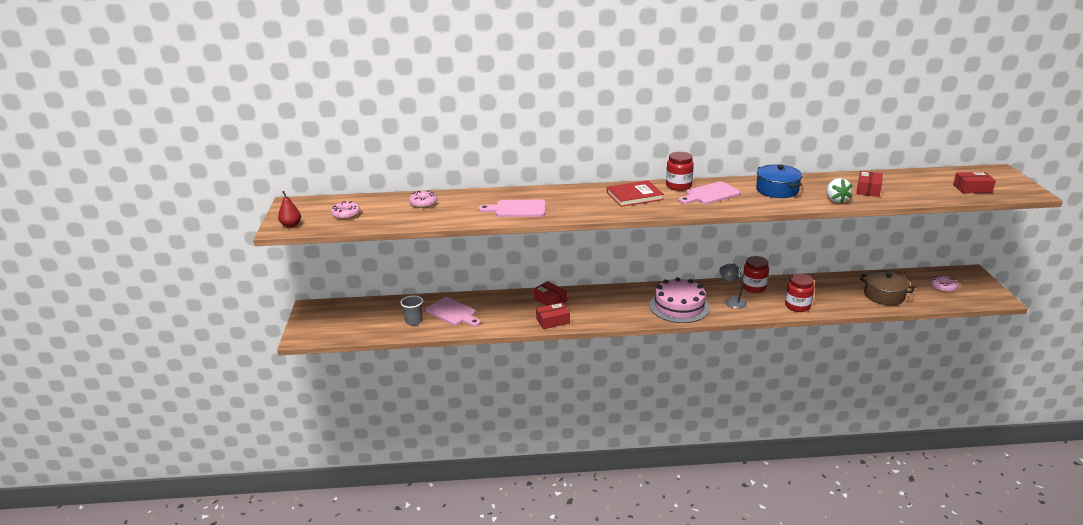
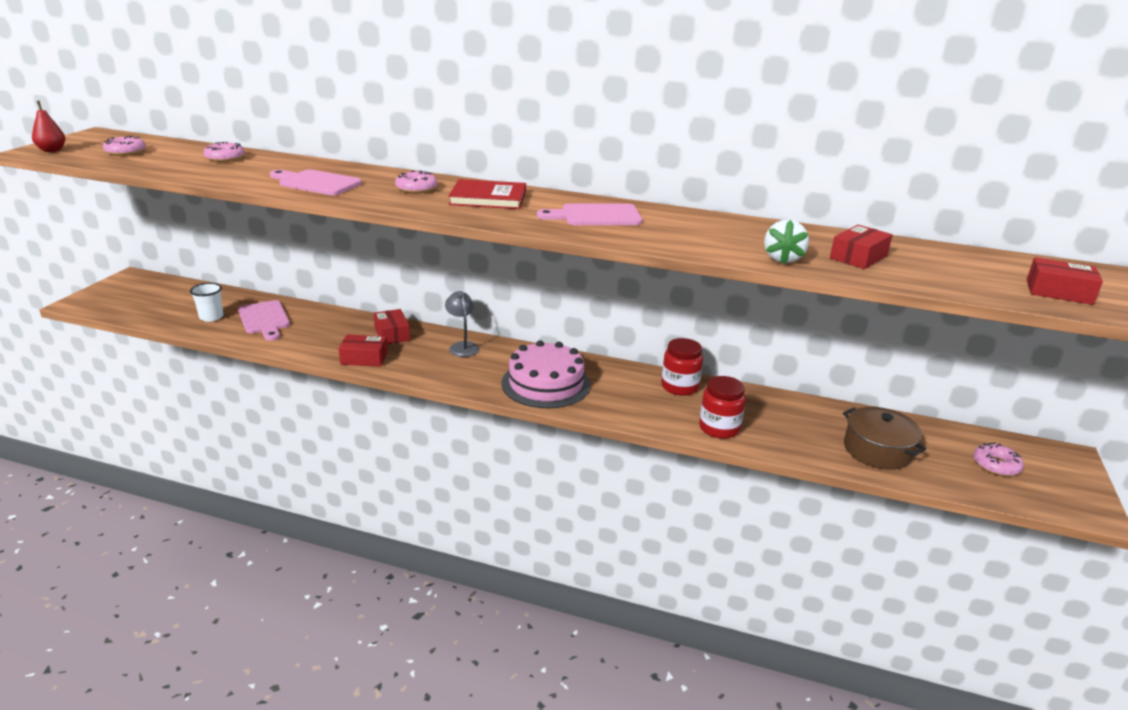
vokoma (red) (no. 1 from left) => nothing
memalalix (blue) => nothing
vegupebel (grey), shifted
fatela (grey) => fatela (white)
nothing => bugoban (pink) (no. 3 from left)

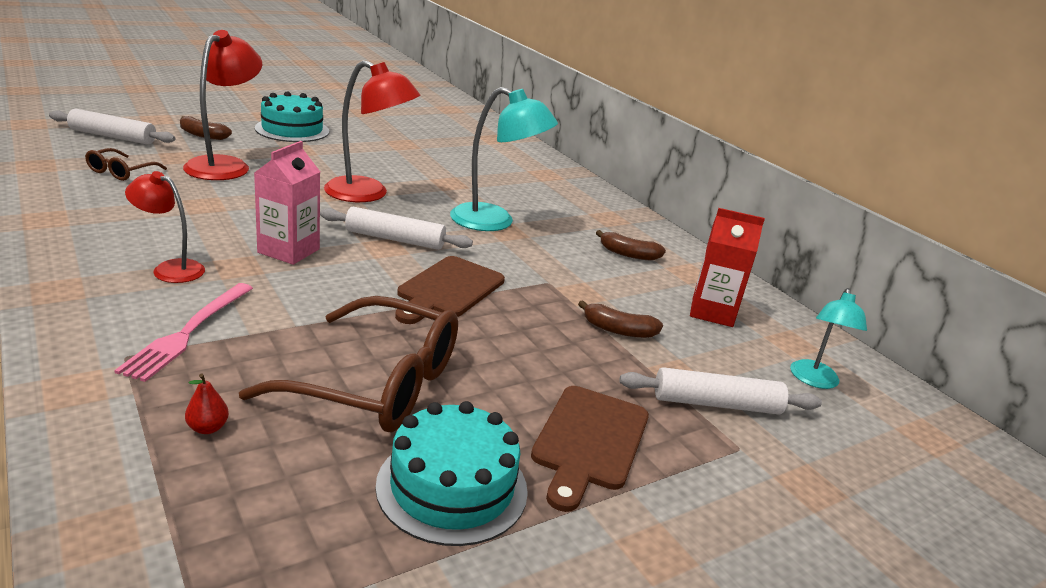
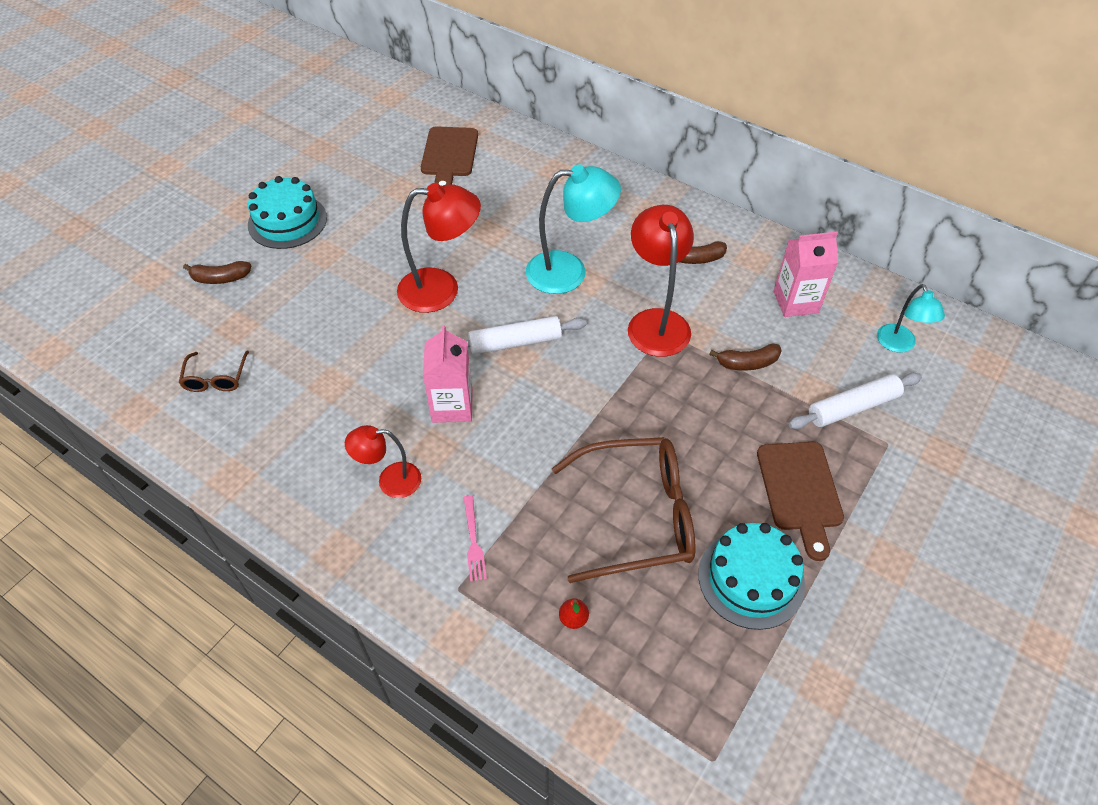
vegupebel (red) (no. 2 from left in the first image) => vegupebel (red) (no. 3 from left), shifted
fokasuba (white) (no. 1 from left) => nothing
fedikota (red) => fedikota (pink) (no. 2 from left)
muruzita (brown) (no. 1 from left), shifted
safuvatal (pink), x0.61

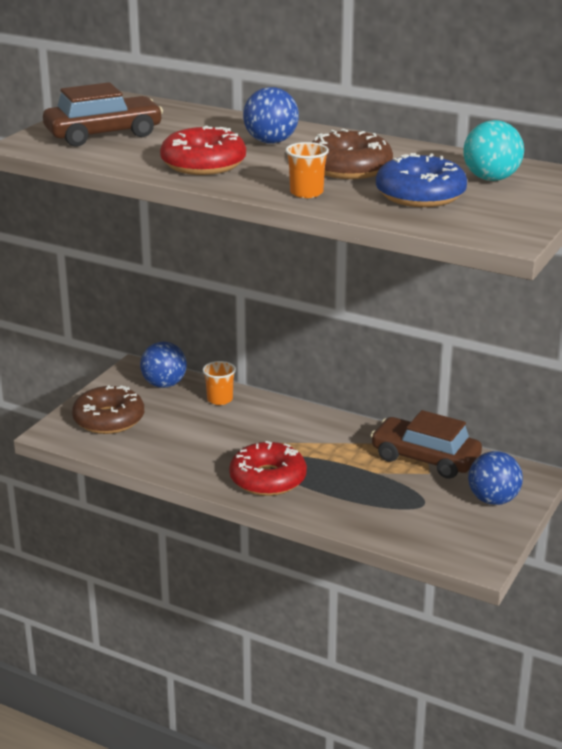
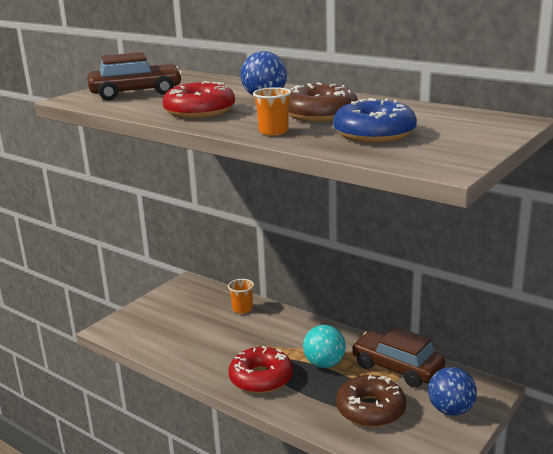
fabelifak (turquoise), shifted
fabelifak (blue) (no. 1 from left) => nothing
bugoban (brown) (no. 1 from left in the first image) => bugoban (brown) (no. 2 from left), shifted

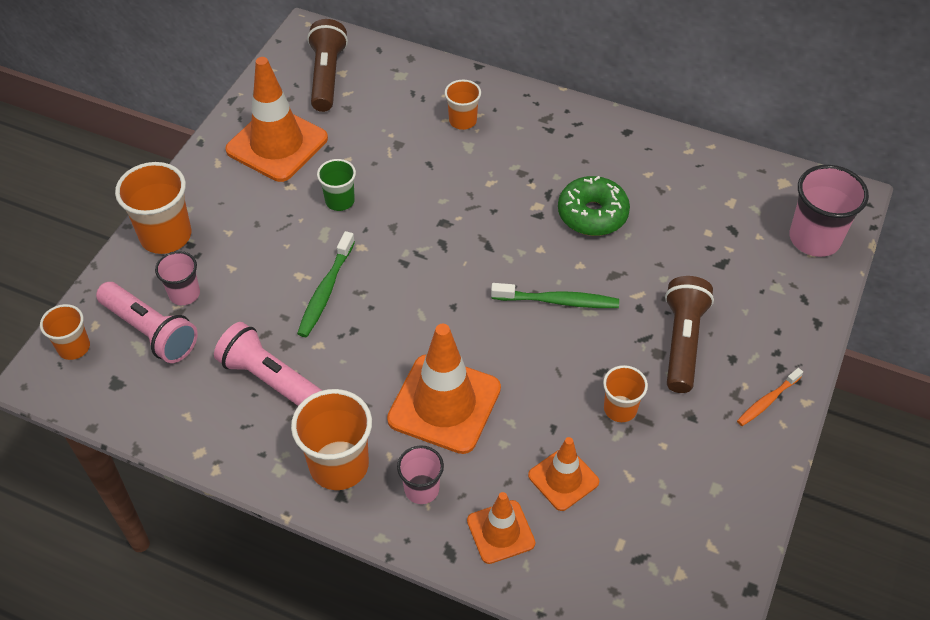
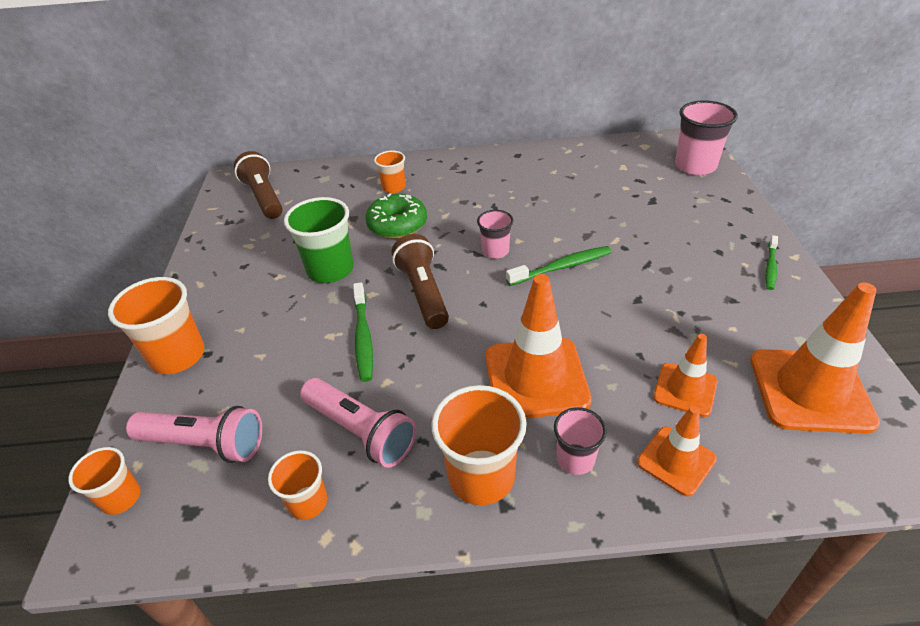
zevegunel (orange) (no. 1 from left in the first image) => zevegunel (orange) (no. 4 from left), shifted
fatela (green), x1.71
bugoban (green), shifted
fatela (pink) (no. 1 from left), shifted
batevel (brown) (no. 2 from left), shifted
batevel (pink) (no. 2 from left), 150 degrees counterclockwise
fatela (orange) (no. 5 from left in the first image) => fatela (orange) (no. 3 from left), shifted
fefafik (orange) => fefafik (green) (no. 3 from left)

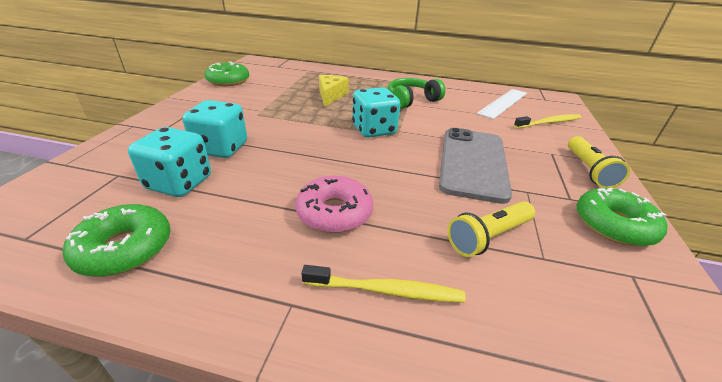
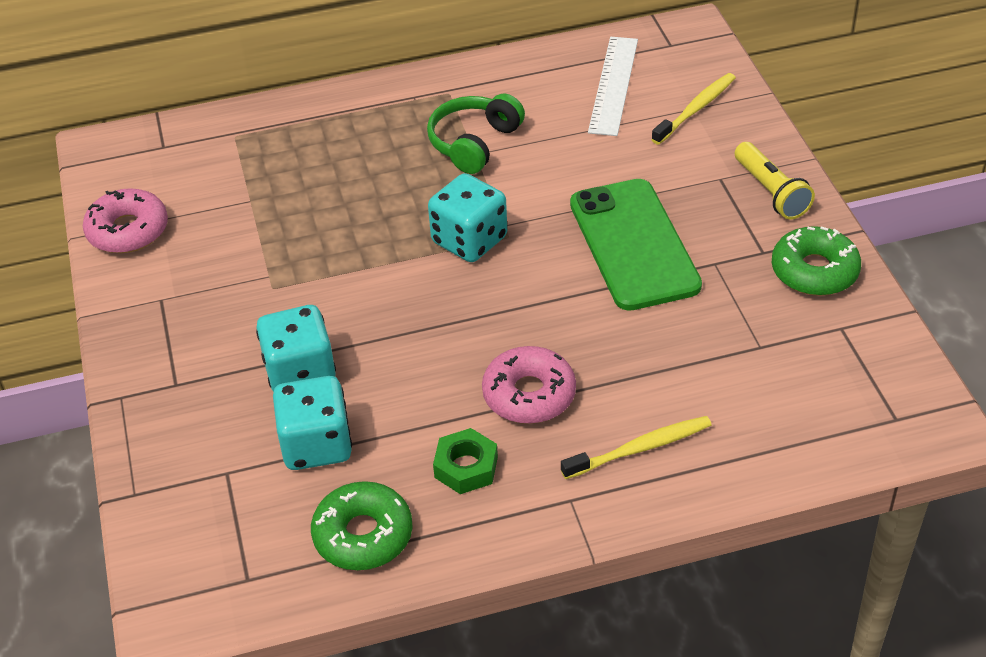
bugoban (green) (no. 2 from left) => bugoban (pink) (no. 1 from left)
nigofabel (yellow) => nothing
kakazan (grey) => kakazan (green)
batevel (yellow) (no. 1 from left) => nothing
nothing => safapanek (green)

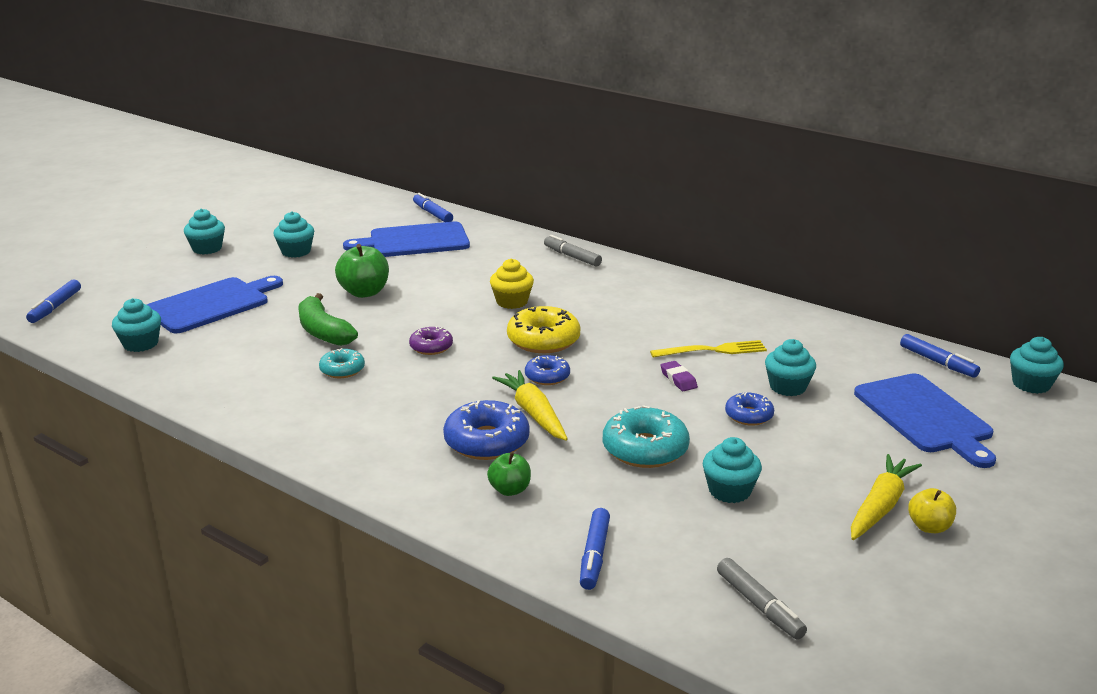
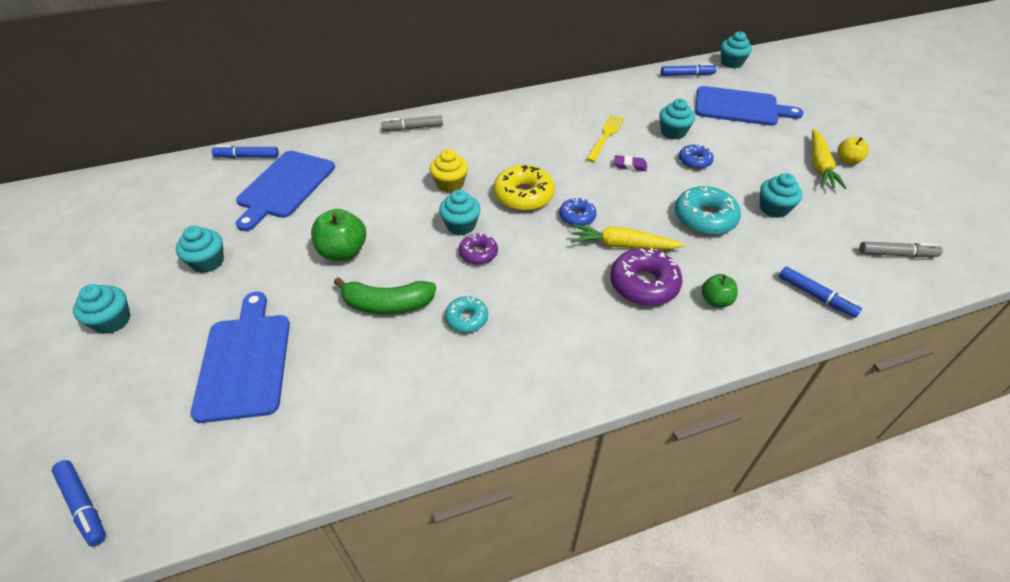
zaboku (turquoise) (no. 1 from left in the first image) => zaboku (turquoise) (no. 3 from left), shifted
bugoban (blue) (no. 1 from left) => bugoban (purple) (no. 2 from left)
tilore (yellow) (no. 2 from left), 150 degrees counterclockwise

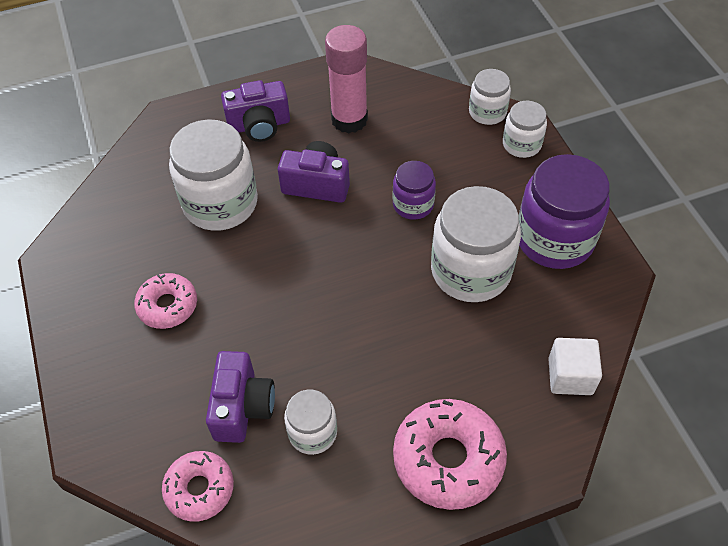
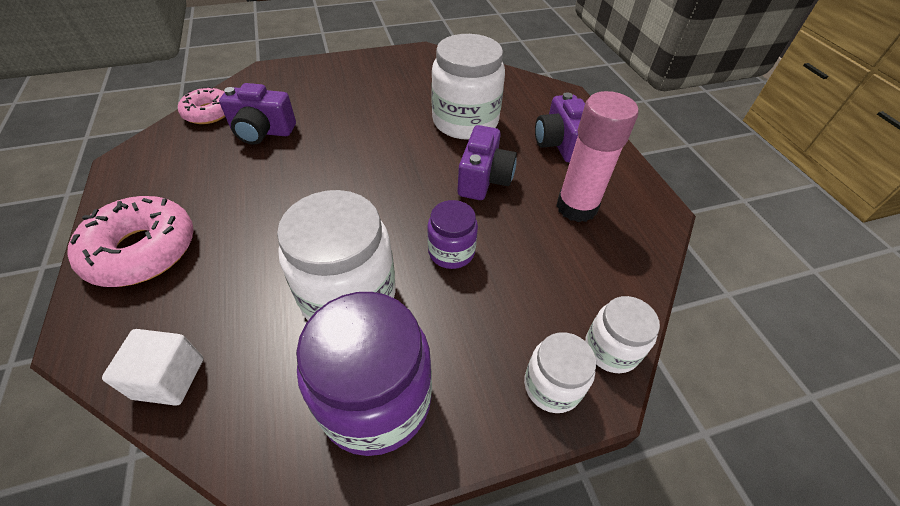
bugoban (pink) (no. 1 from left) => nothing
vokoma (white) (no. 2 from left) => nothing

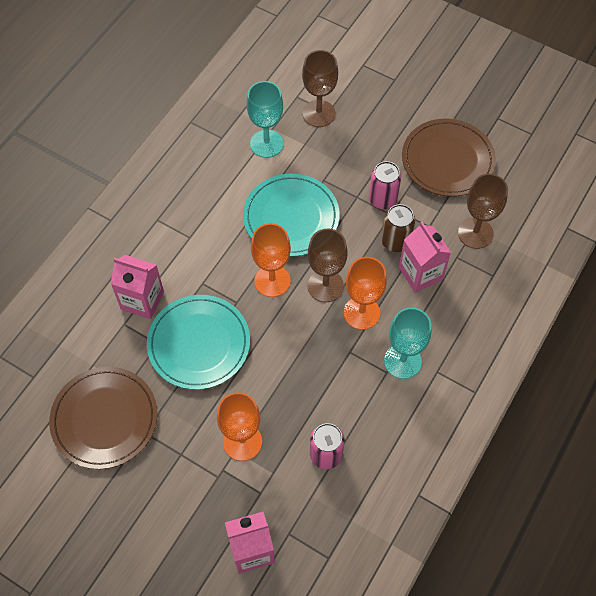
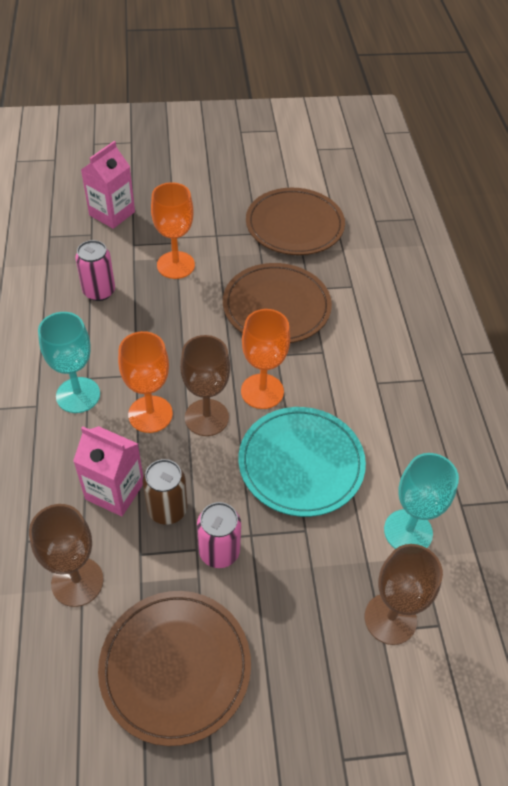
fedikota (pink) (no. 1 from left) => nothing
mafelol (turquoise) (no. 1 from left) => mafelol (brown) (no. 2 from left)

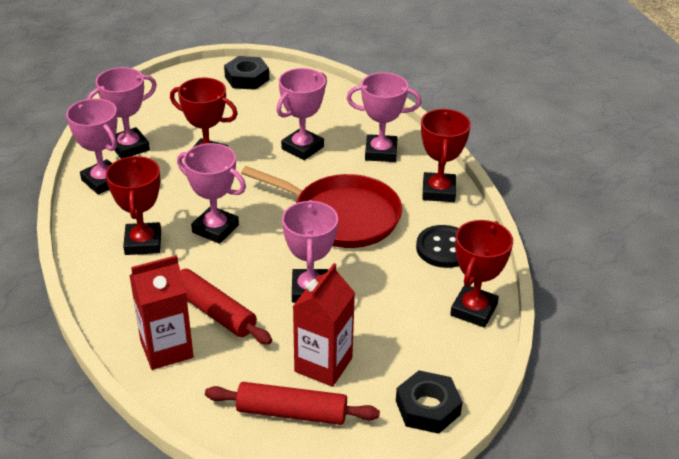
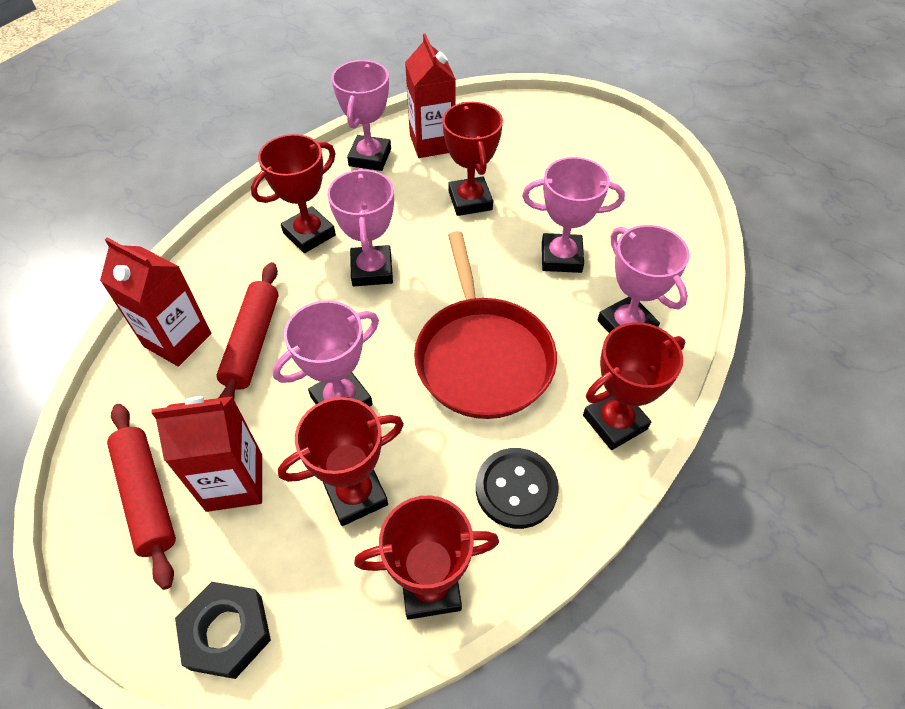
safapanek (black) (no. 1 from left) => nothing
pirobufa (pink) (no. 2 from left) => fedikota (red) (no. 3 from left)
nothing => pirobufa (red) (no. 2 from left)

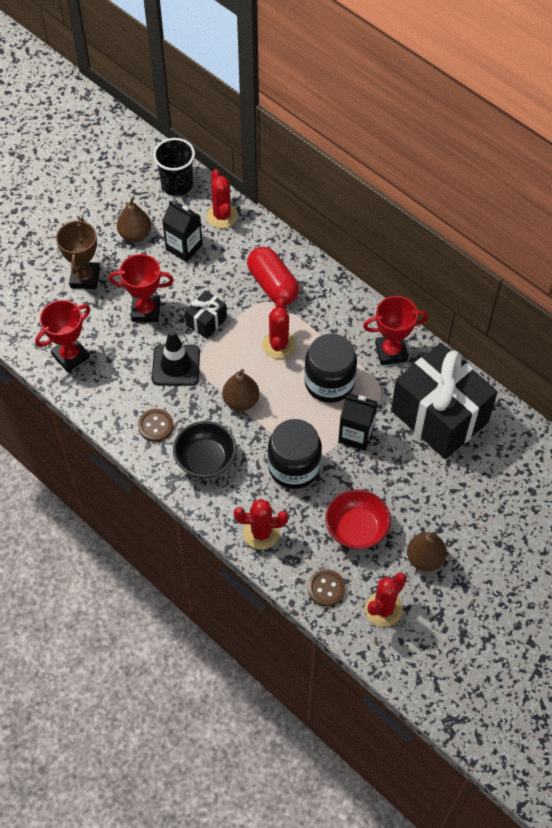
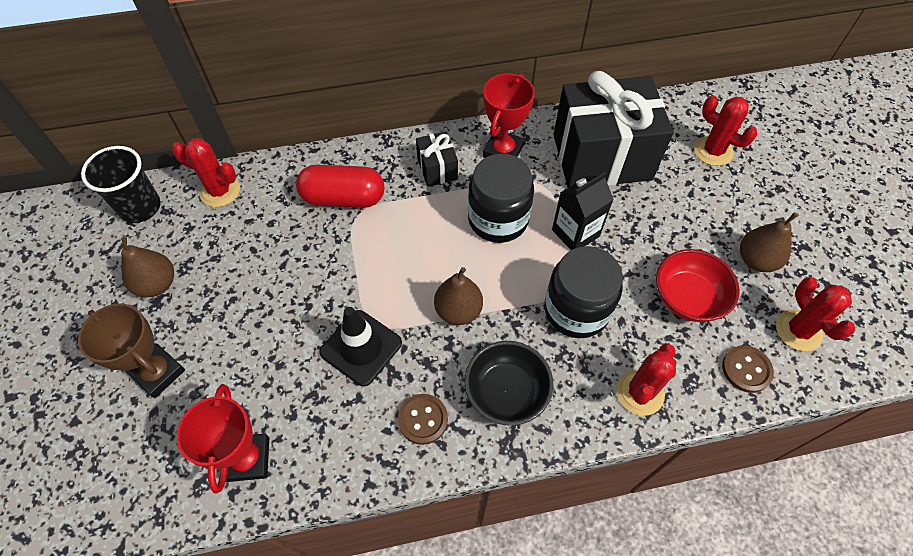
fedikota (black) (no. 1 from left) => nothing
pirobufa (red) (no. 2 from left) => nothing
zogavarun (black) (no. 1 from left), shifted
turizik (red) (no. 3 from left), shifted

